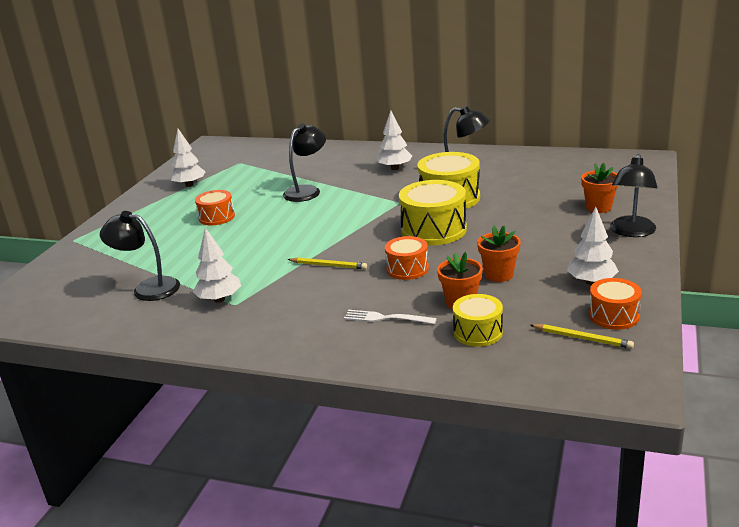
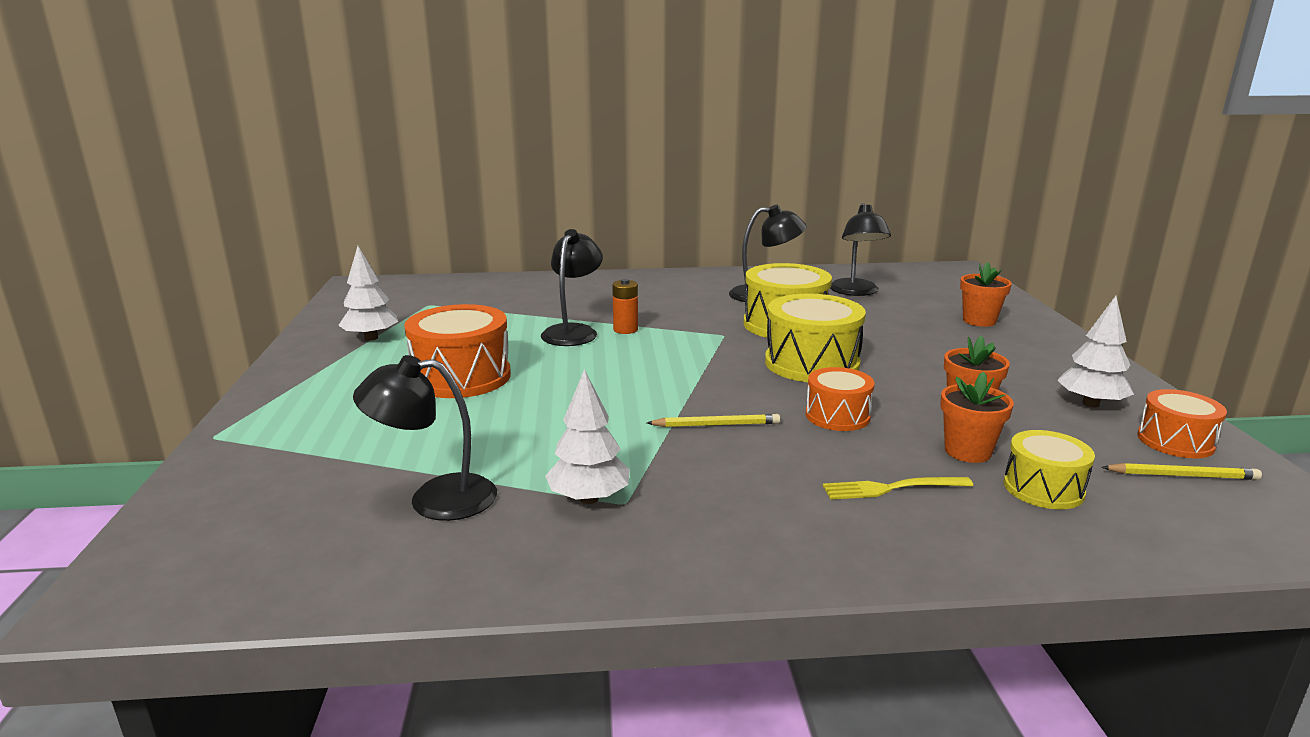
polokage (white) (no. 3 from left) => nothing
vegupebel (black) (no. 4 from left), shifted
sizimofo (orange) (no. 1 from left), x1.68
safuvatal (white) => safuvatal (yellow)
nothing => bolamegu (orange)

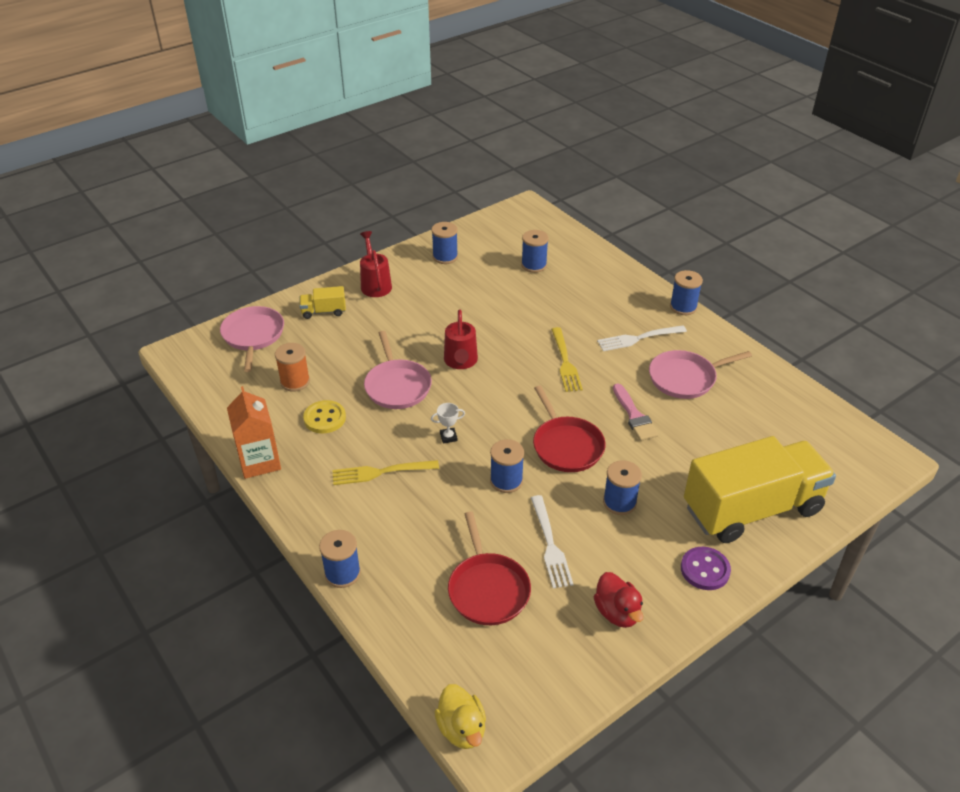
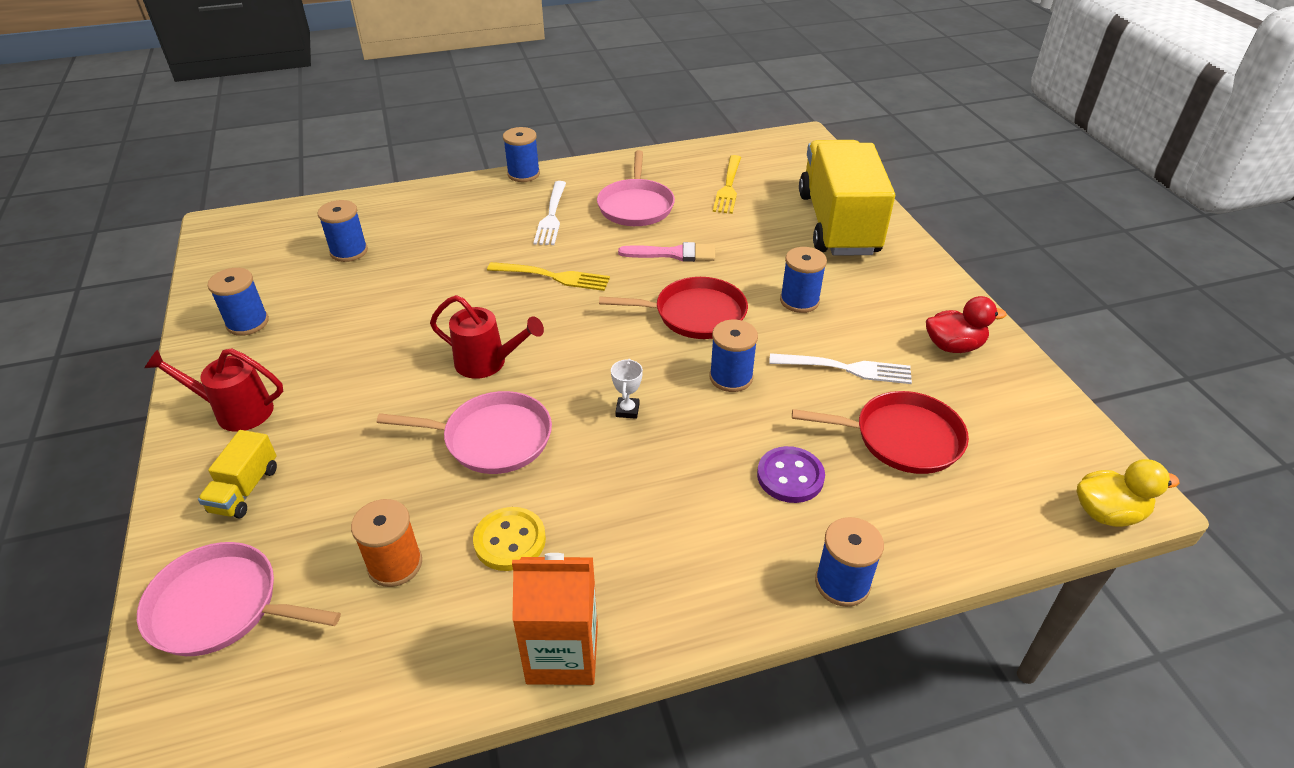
safuvatal (yellow) (no. 1 from left in the first image) => safuvatal (yellow) (no. 2 from left), shifted
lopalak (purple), shifted

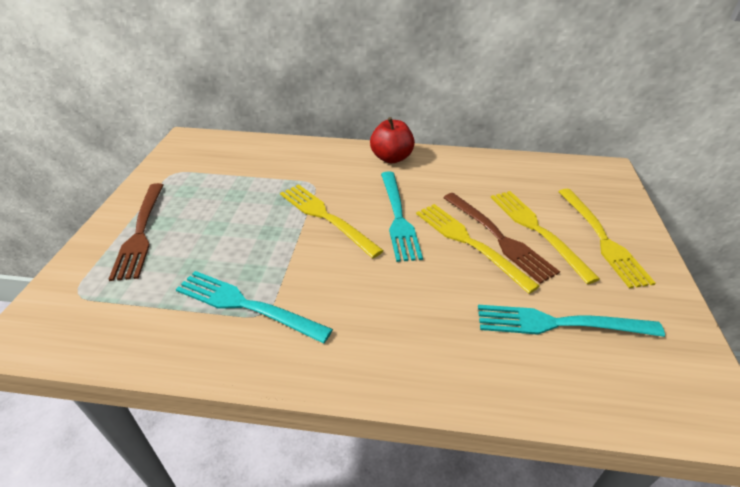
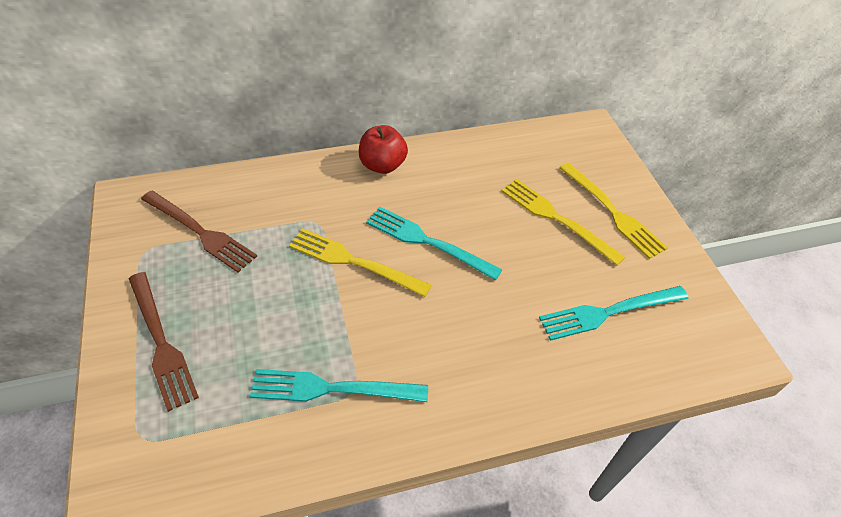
safuvatal (turquoise) (no. 2 from left), 150 degrees clockwise
safuvatal (brown) (no. 2 from left), shifted
safuvatal (yellow) (no. 2 from left) => nothing

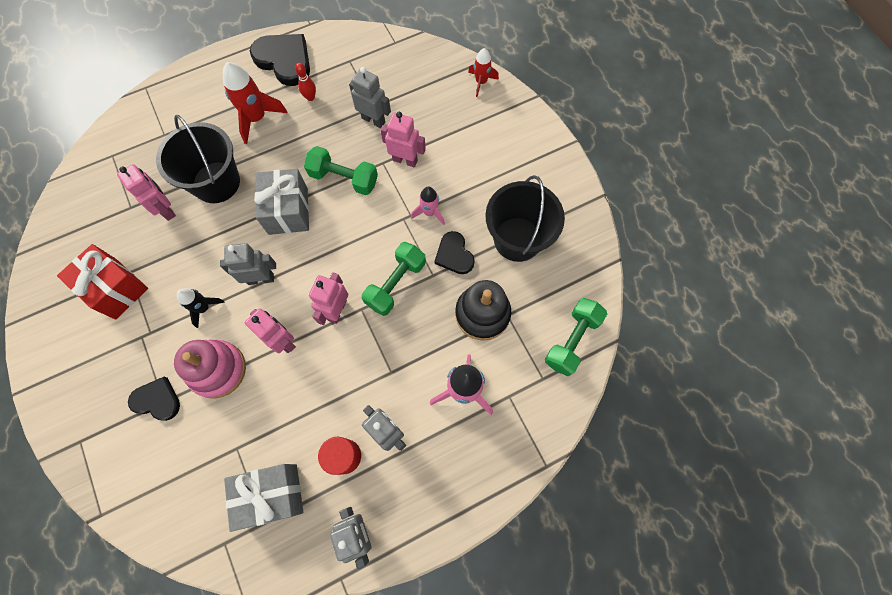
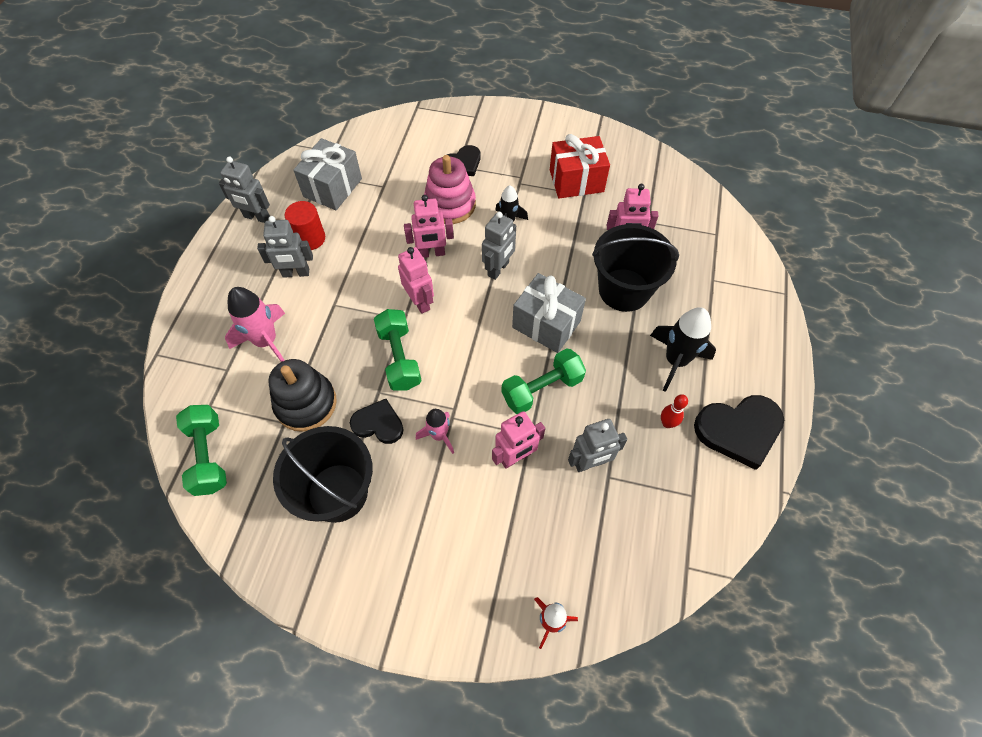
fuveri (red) (no. 1 from left) => fuveri (black) (no. 2 from left)

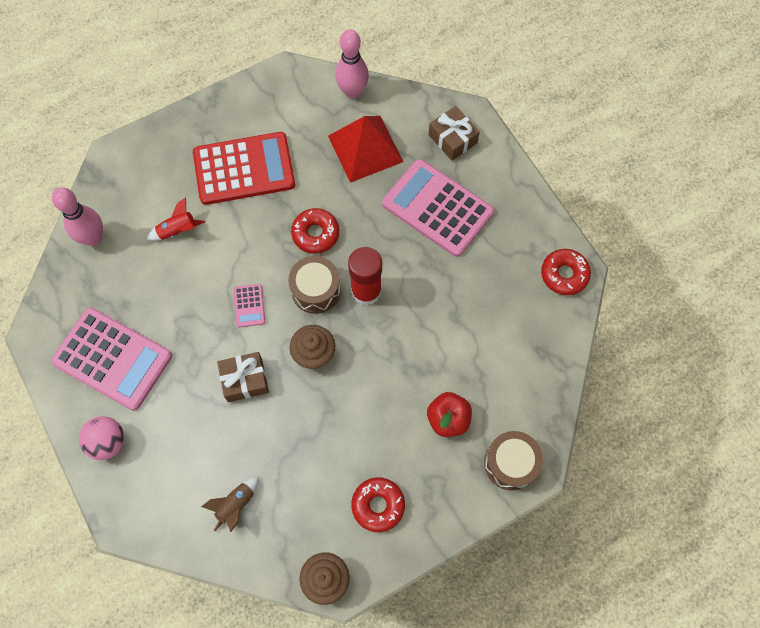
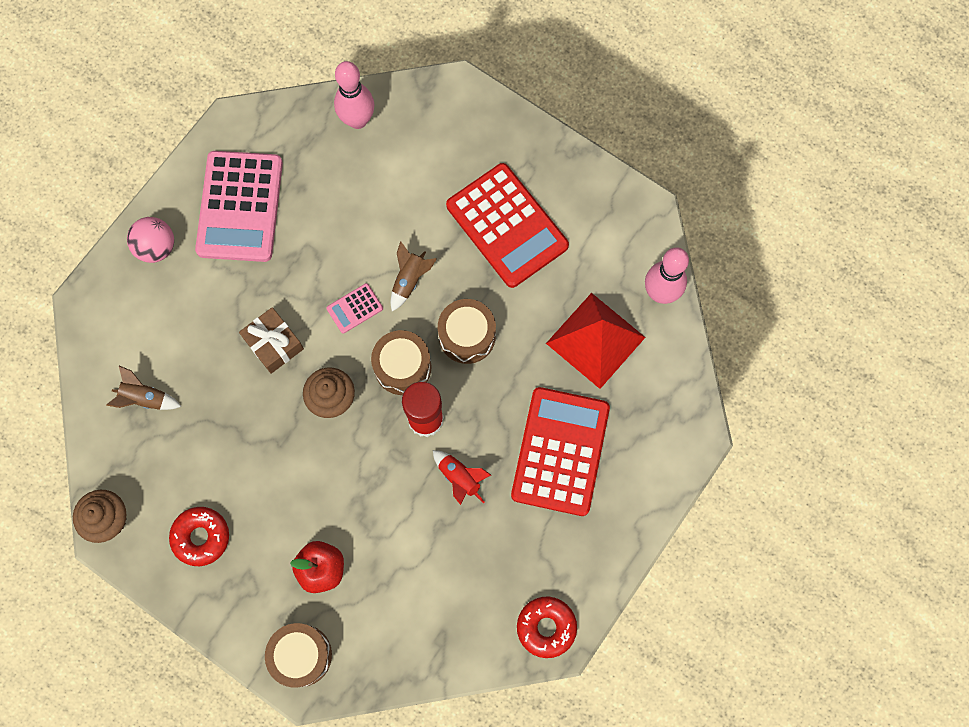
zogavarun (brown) (no. 2 from left) => nothing
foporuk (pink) (no. 3 from left) => foporuk (red) (no. 2 from left)
fuveri (red), shifted
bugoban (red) (no. 1 from left) => sizimofo (brown) (no. 3 from left)
nothing => fuveri (brown) (no. 2 from left)

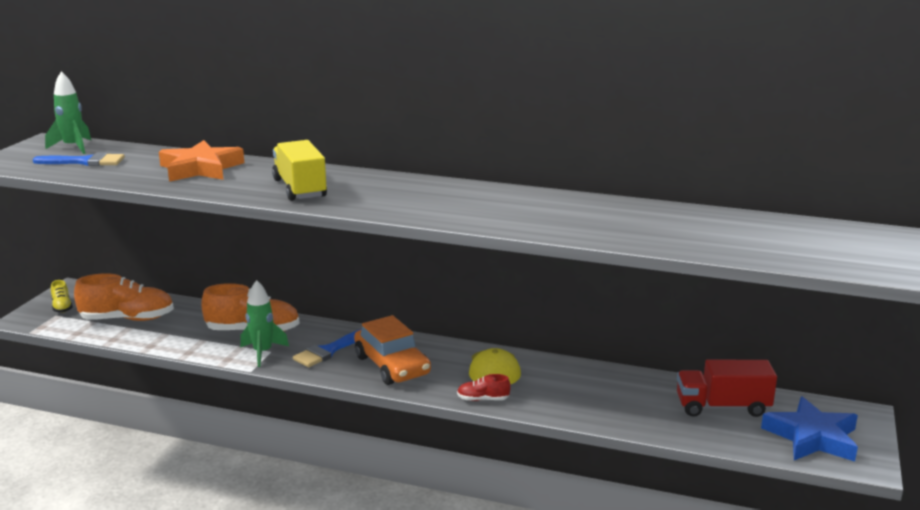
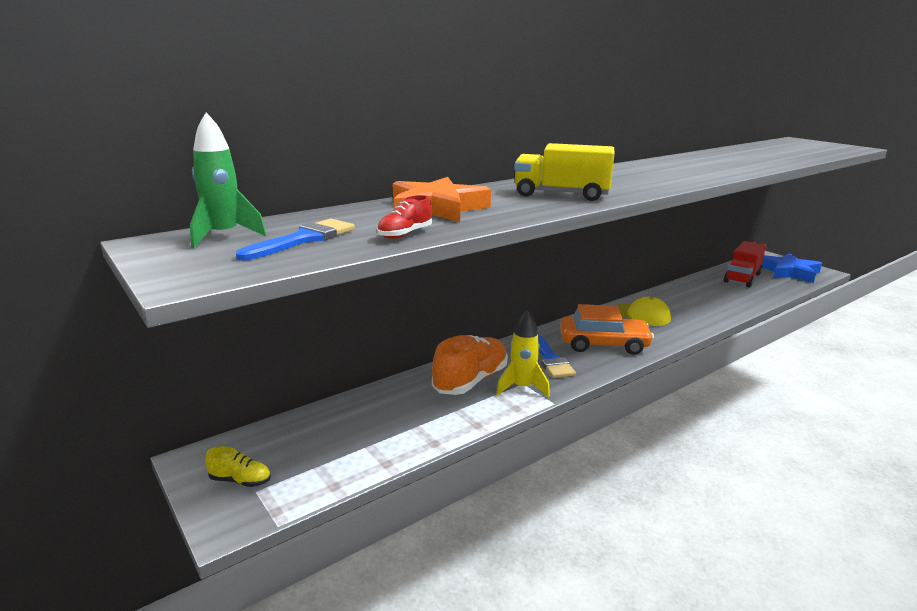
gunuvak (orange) (no. 1 from left) => nothing
fuveri (green) (no. 2 from left) => fuveri (yellow)
gunuvak (red), shifted

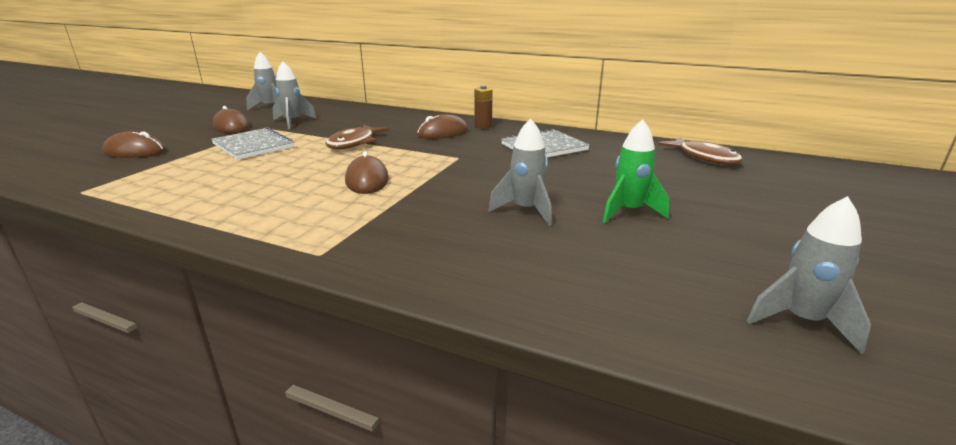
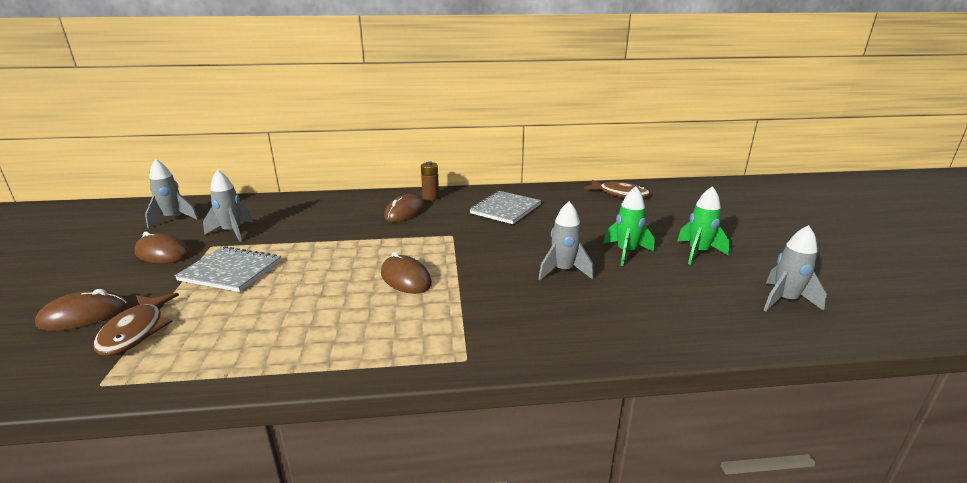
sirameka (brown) (no. 1 from left), shifted
nothing => fuveri (green) (no. 2 from left)

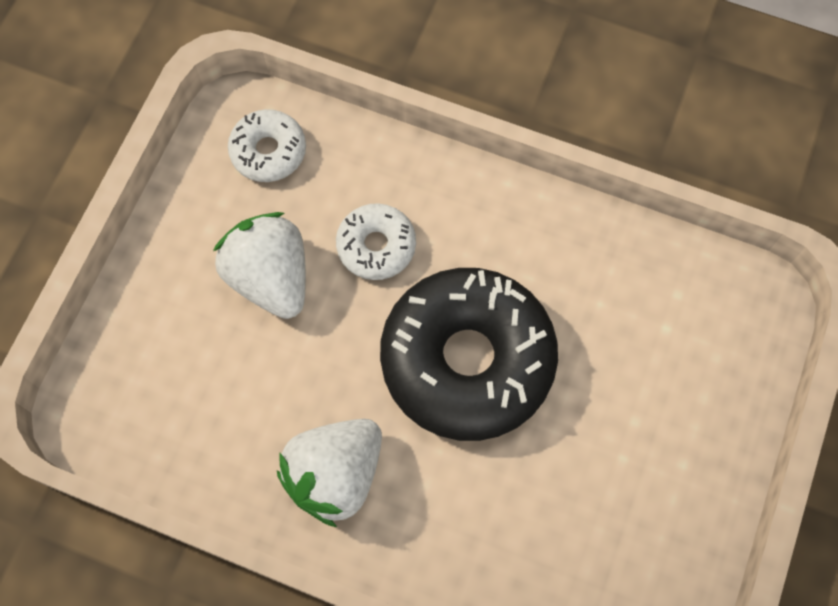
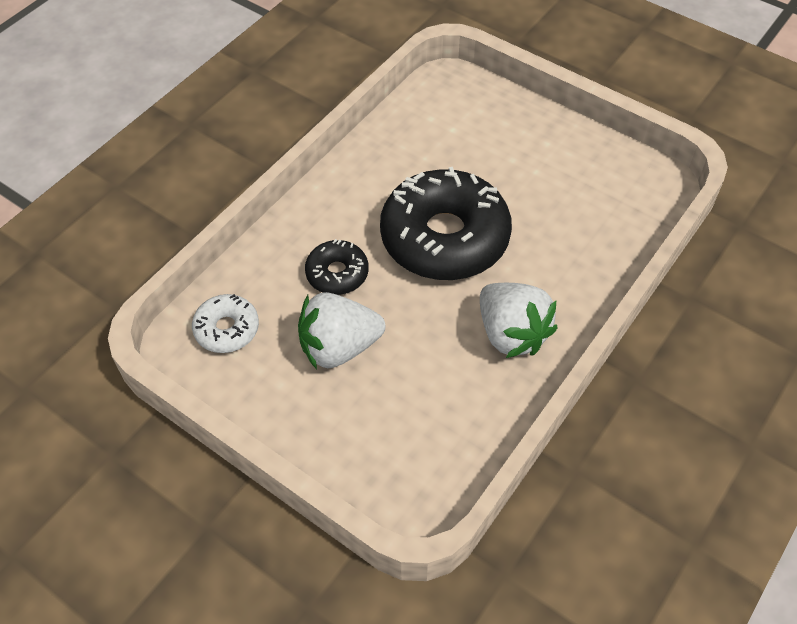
bugoban (white) (no. 2 from left) => bugoban (black) (no. 1 from left)

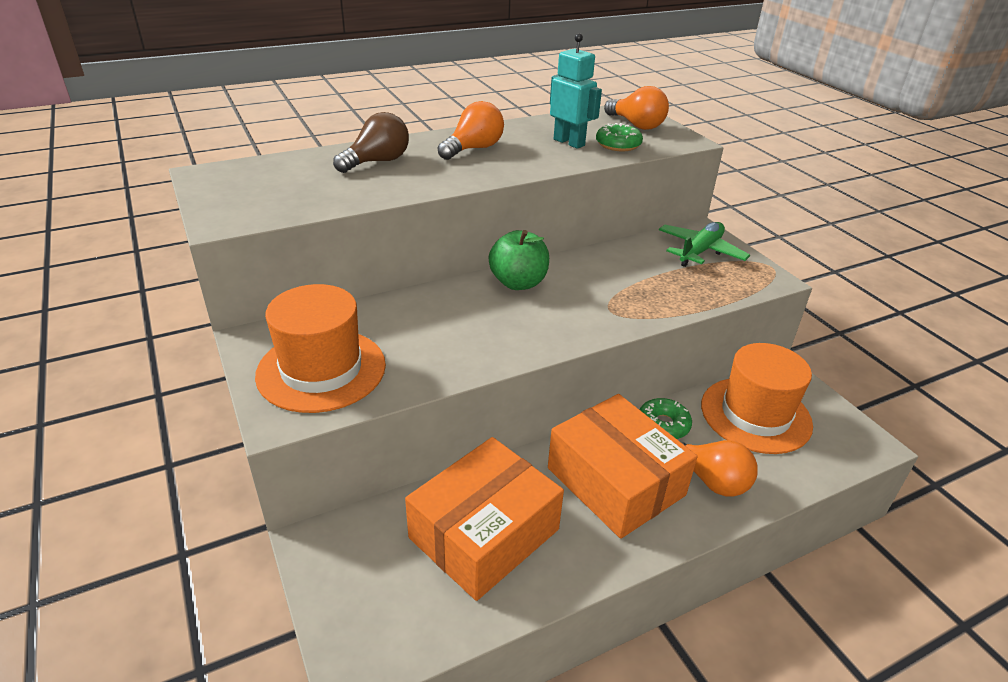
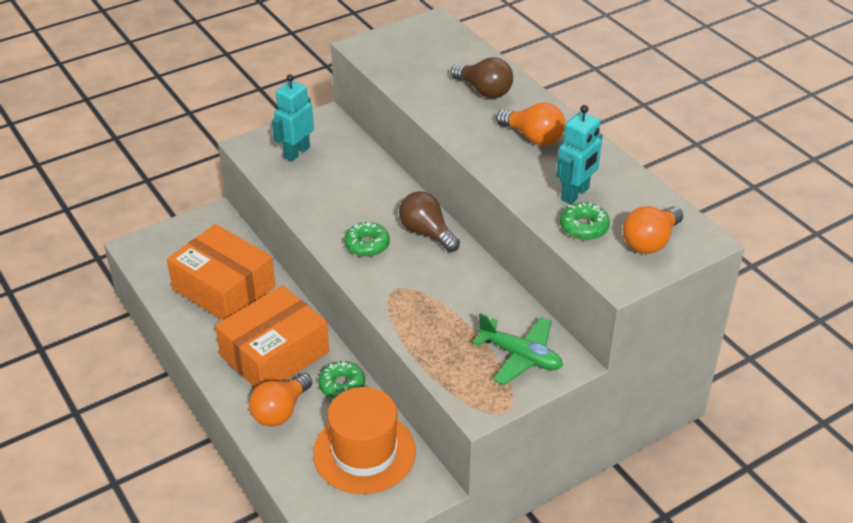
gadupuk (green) => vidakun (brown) (no. 1 from left)
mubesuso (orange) (no. 1 from left) => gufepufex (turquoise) (no. 1 from left)
nothing => bugoban (green) (no. 2 from left)

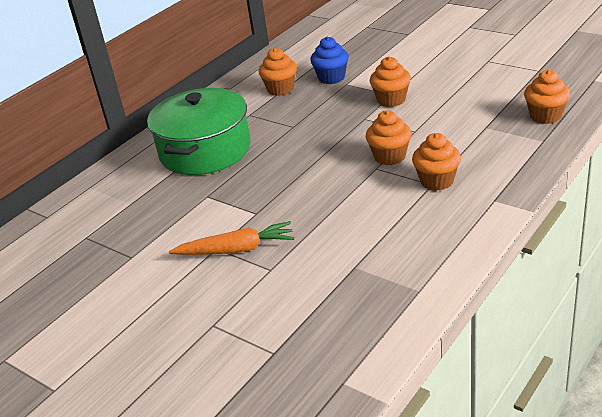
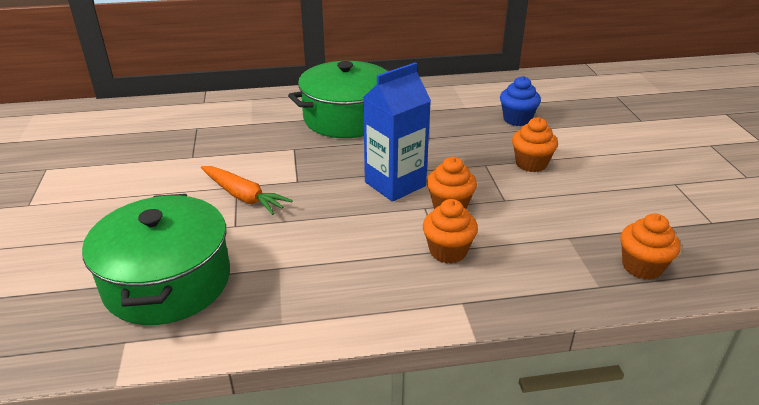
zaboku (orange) (no. 1 from left) => nothing
nothing => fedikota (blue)
nothing => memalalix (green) (no. 1 from left)

